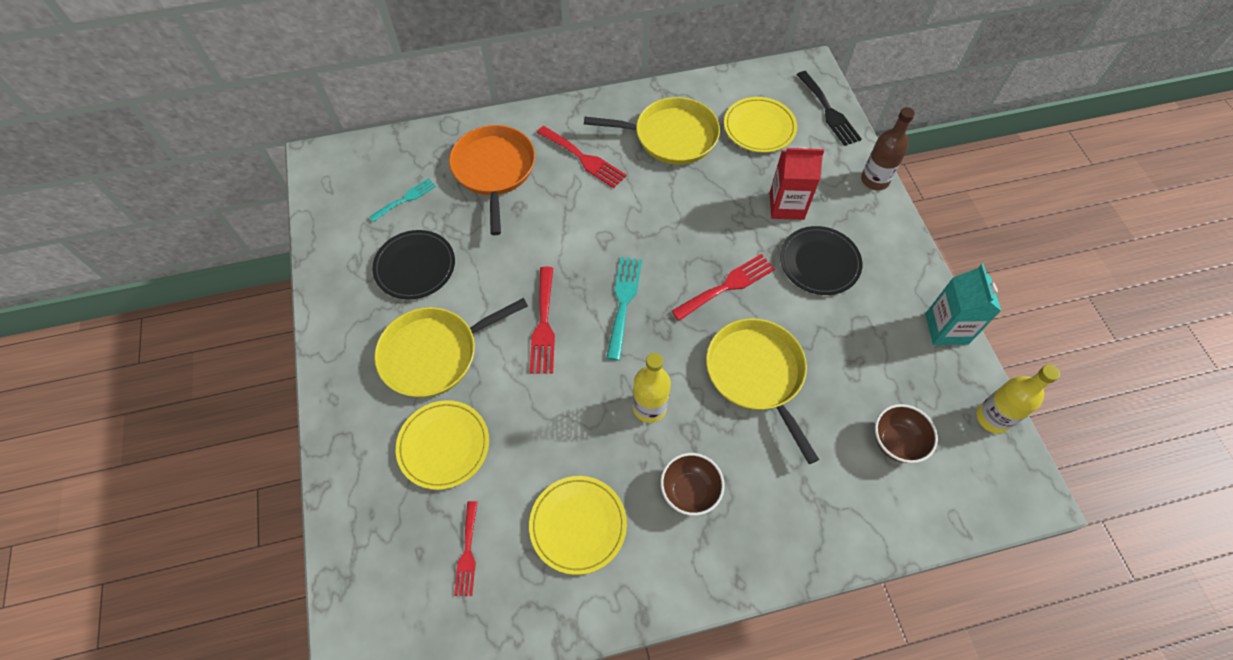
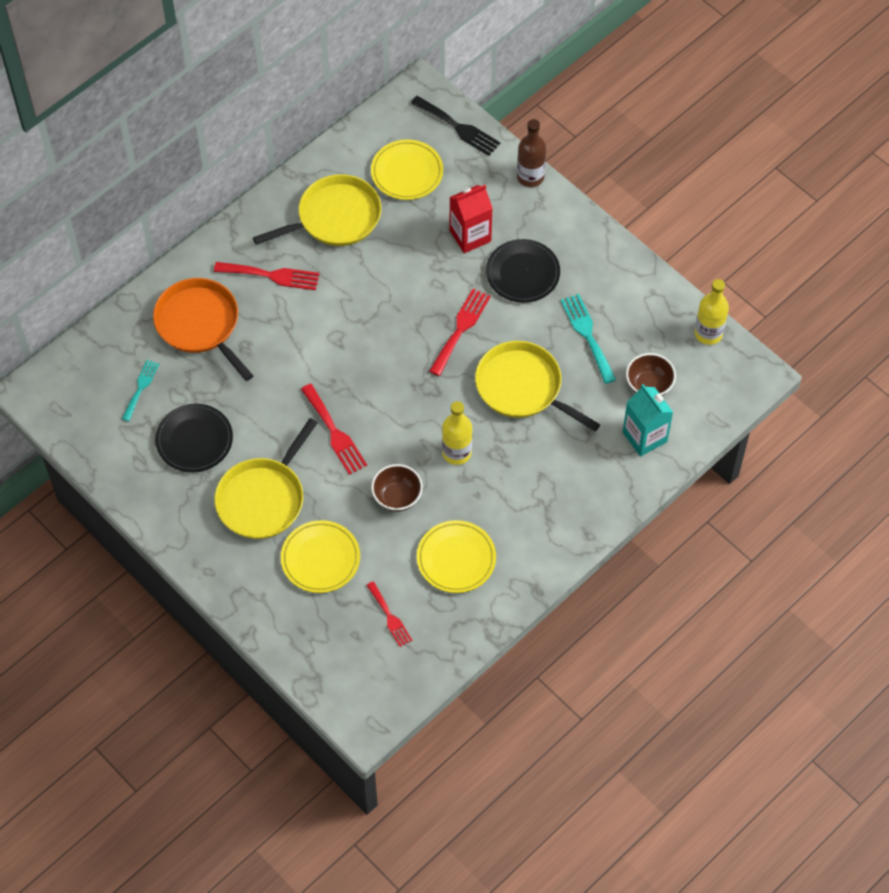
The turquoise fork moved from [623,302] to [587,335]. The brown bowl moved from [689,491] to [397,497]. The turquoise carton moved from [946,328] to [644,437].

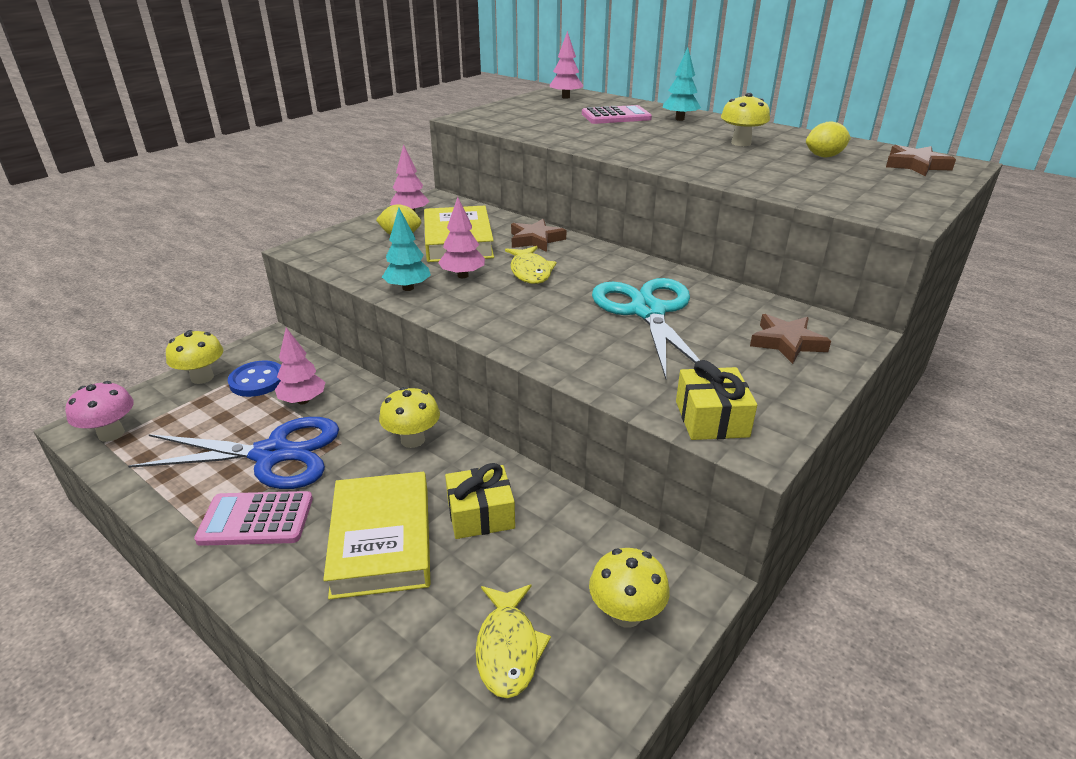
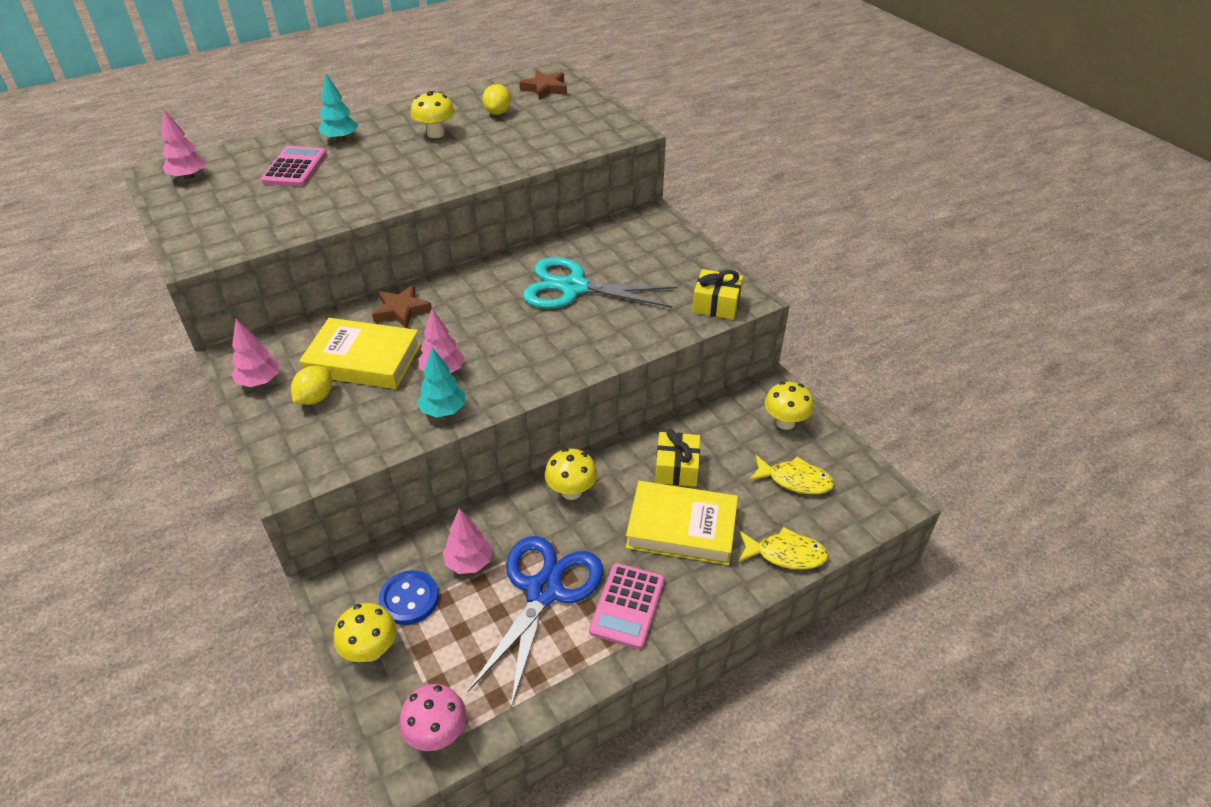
The yellow fish moved from [530,272] to [785,554]. The brown star at [786,342] disappeared.

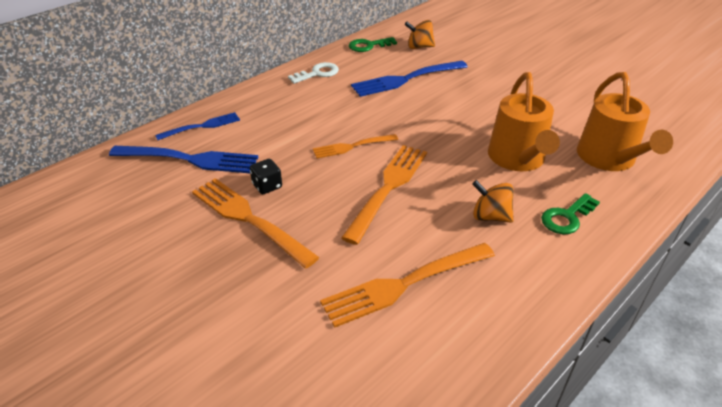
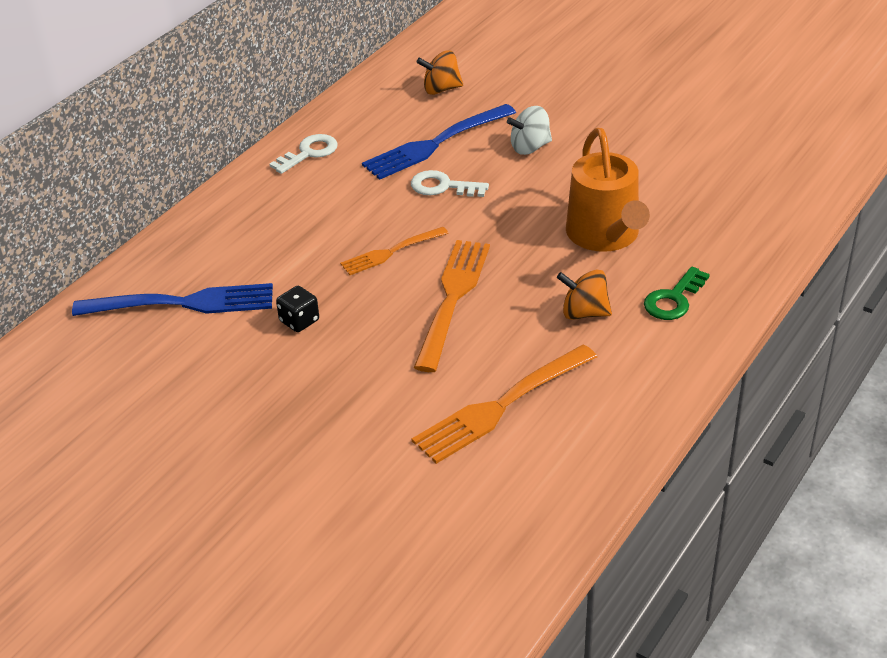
The blue fork at [201,126] disappeared. The orange fork at [250,219] disappeared. The green key at [368,46] disappeared. The orange watering can at [609,159] disappeared. The white key at [443,186] appeared. The white spinning top at [530,147] appeared.

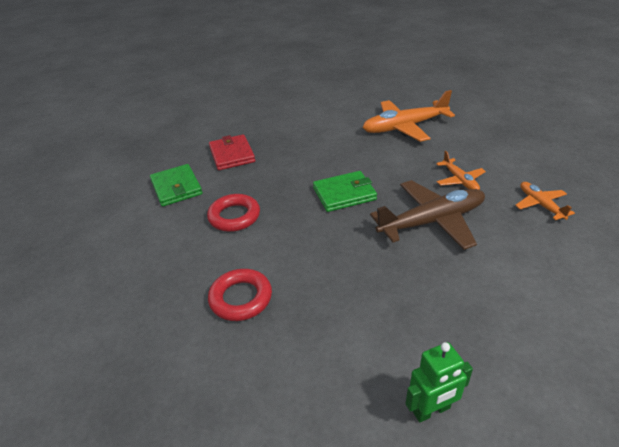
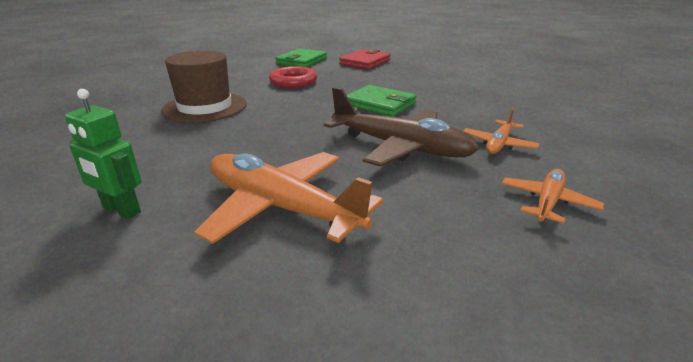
The red ring at [241,298] was replaced by the brown hat at [205,107]. The orange plane moved from [405,127] to [282,208].

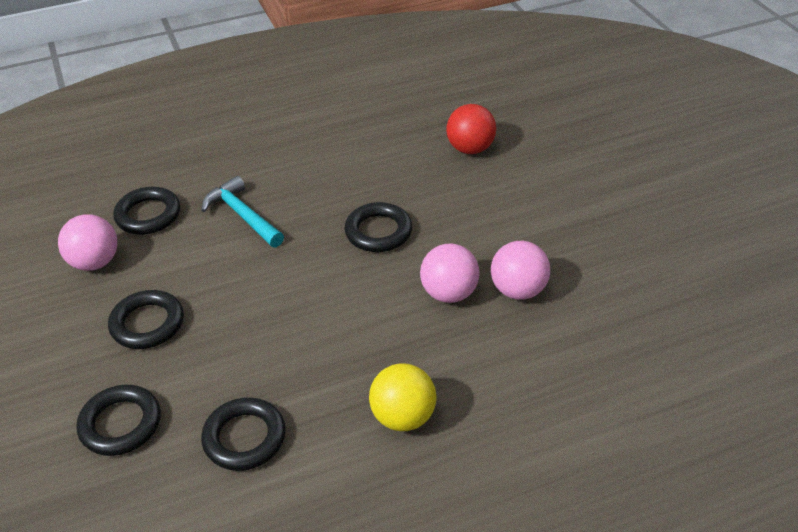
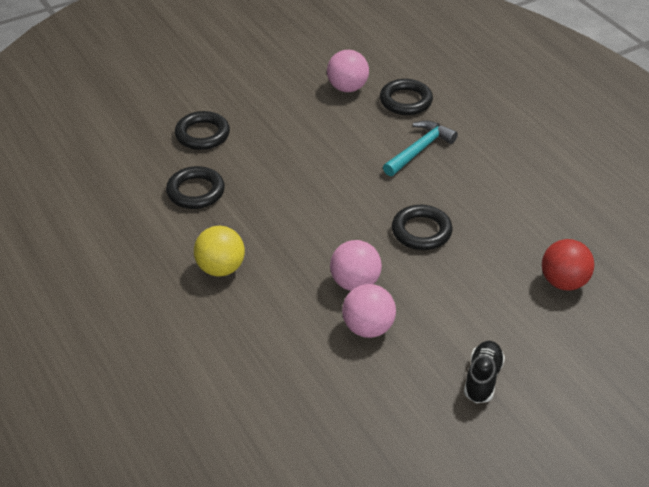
The black ring at [147,324] disappeared. The black shoe at [482,379] appeared.

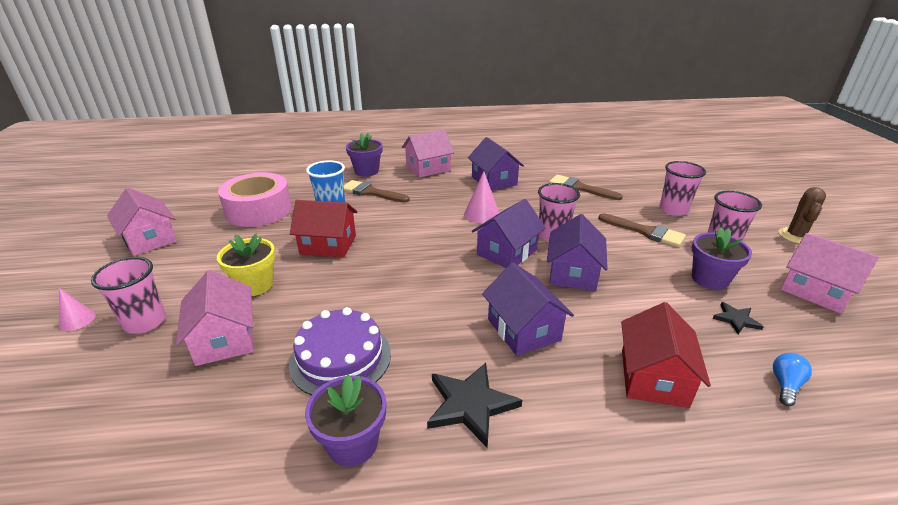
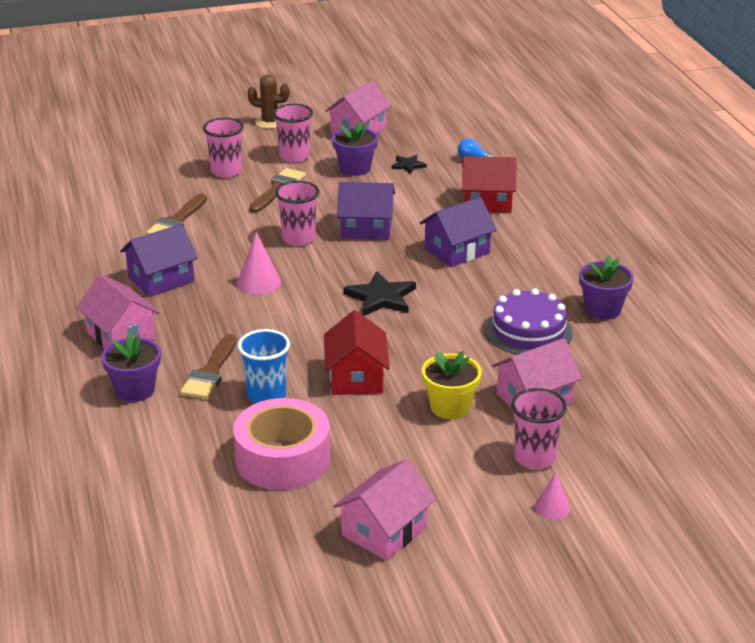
The black star moved from [470,405] to [381,297]. The purple house at [507,252] disappeared.

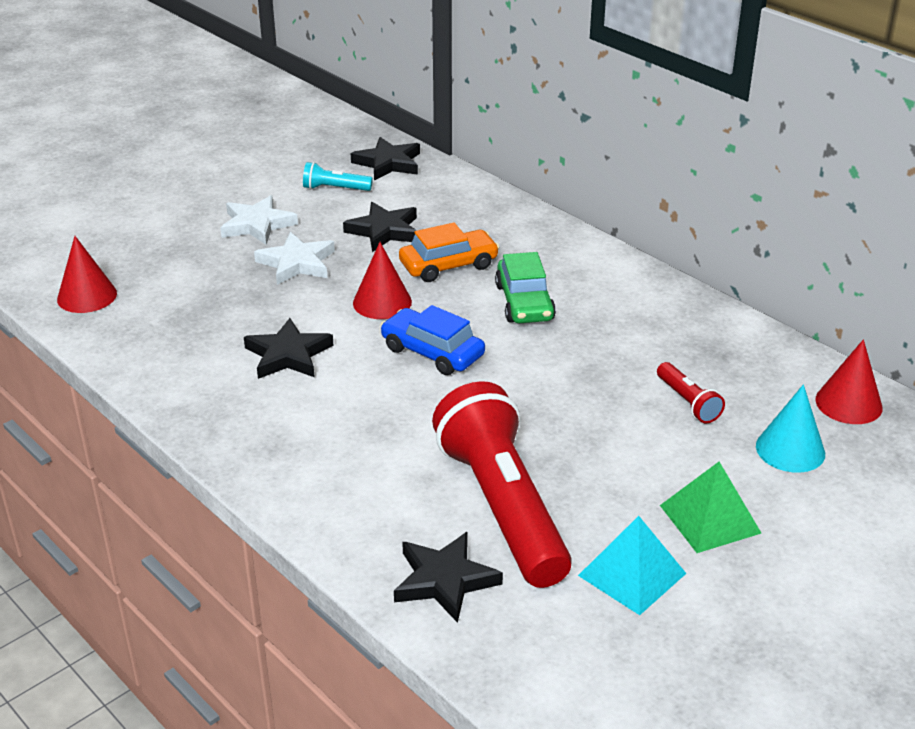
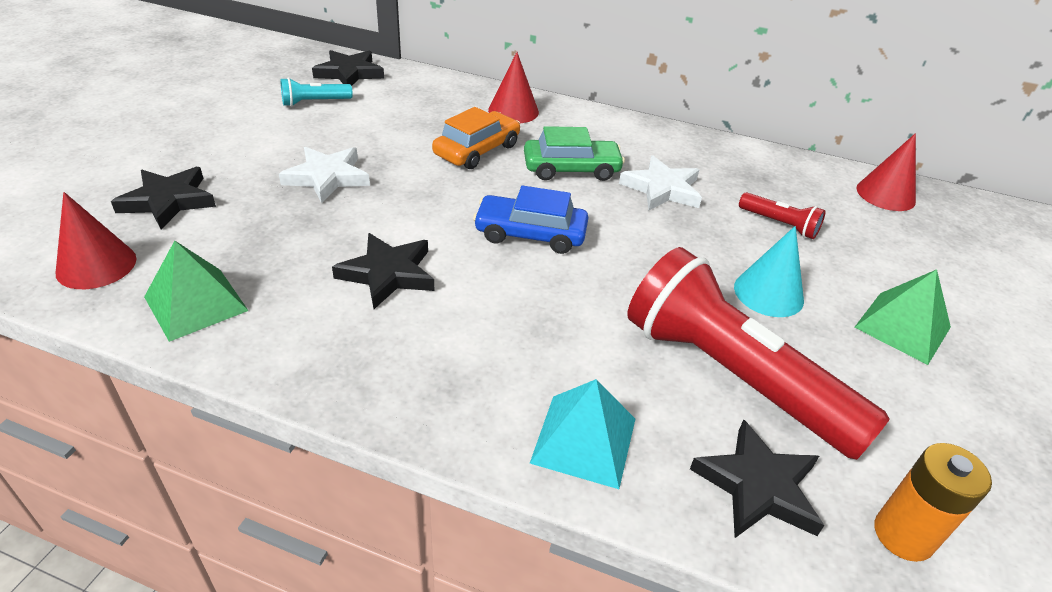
The white star moved from [257,225] to [662,189]. The black star moved from [384,231] to [168,201]. The red cone moved from [382,302] to [513,111]. The green car at [524,302] turned 60 degrees counterclockwise. The turquoise pyramid moved from [632,574] to [584,440]. The turquoise cone moved from [790,449] to [768,293]. The green pyramid at [195,303] appeared. The orange battery at [903,535] appeared.

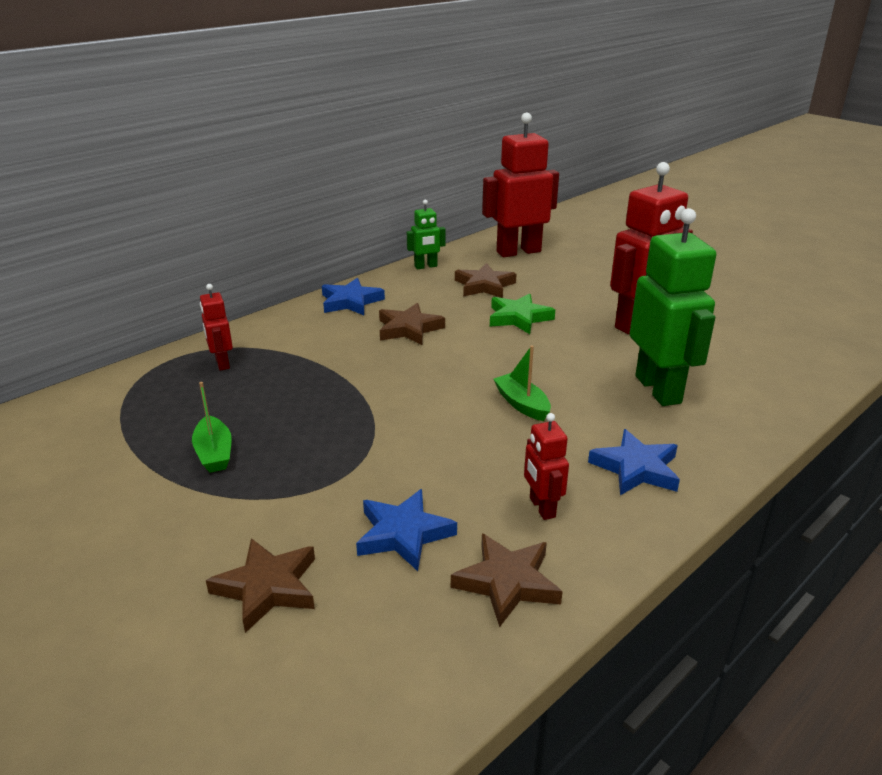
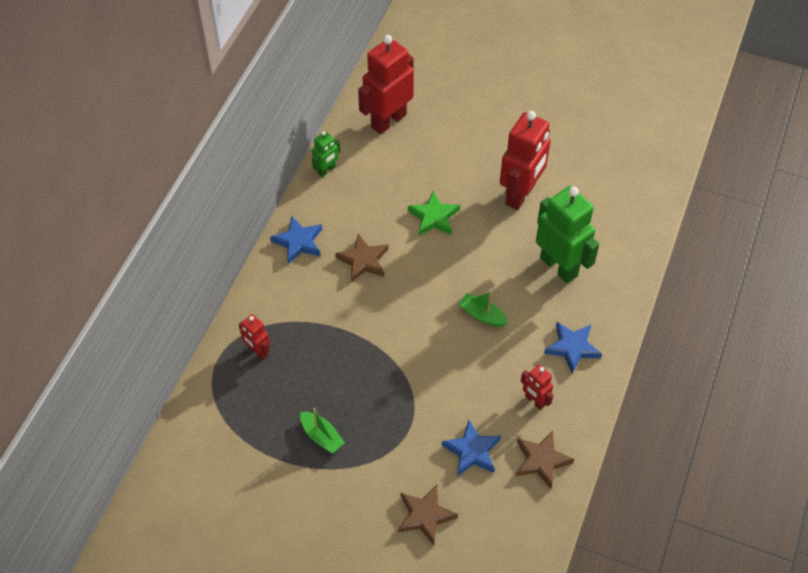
The brown star at [484,286] disappeared.

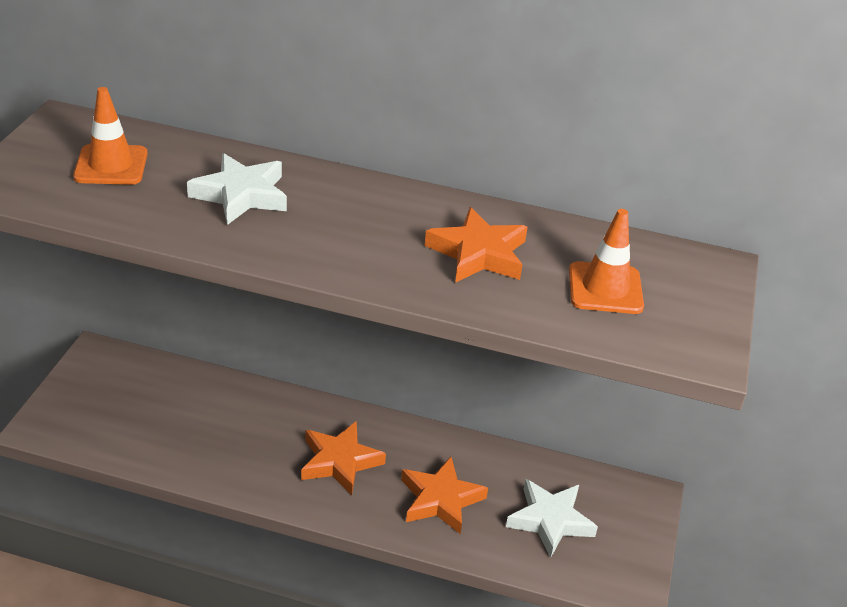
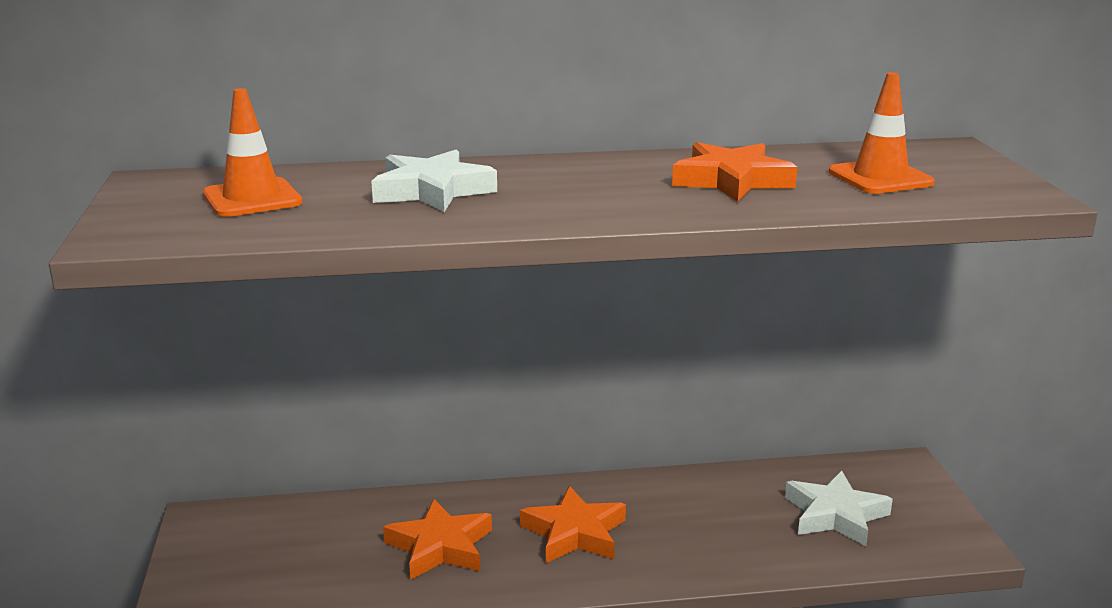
The orange star moved from [440,499] to [440,547].

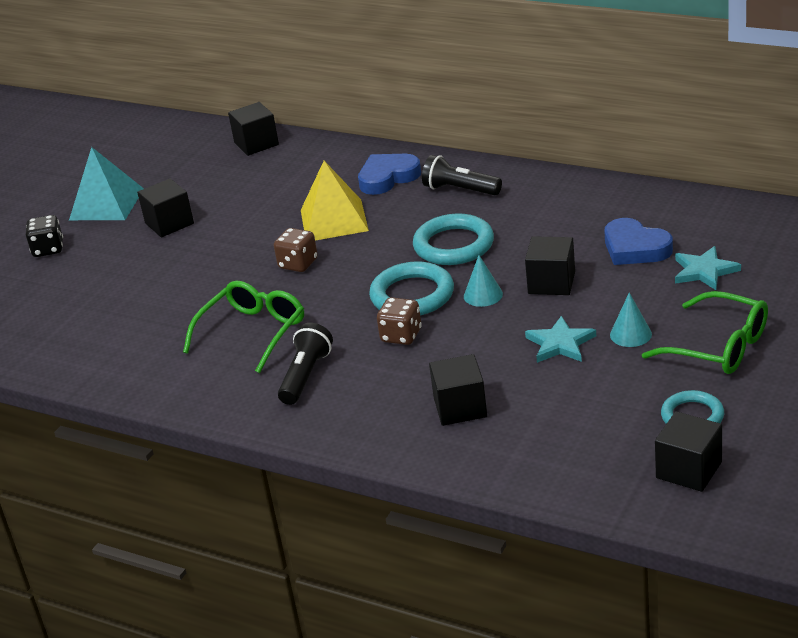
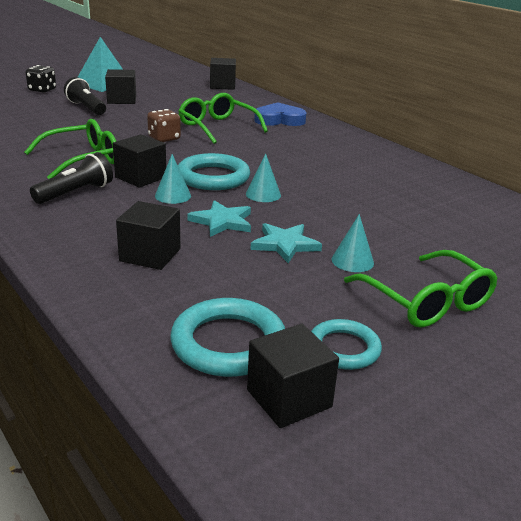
The yellow pyramid at [333,220] was replaced by the green glasses at [217,127]. The brown dice at [401,336] was replaced by the turquoise cone at [173,196]. The turquoise ring moved from [453,245] to [228,343]. The black flashlight moved from [460,190] to [86,108]. The black cube moved from [551,283] to [140,177]. The blue heart at [635,248] disappeared. The turquoise star moved from [704,271] to [222,221].

